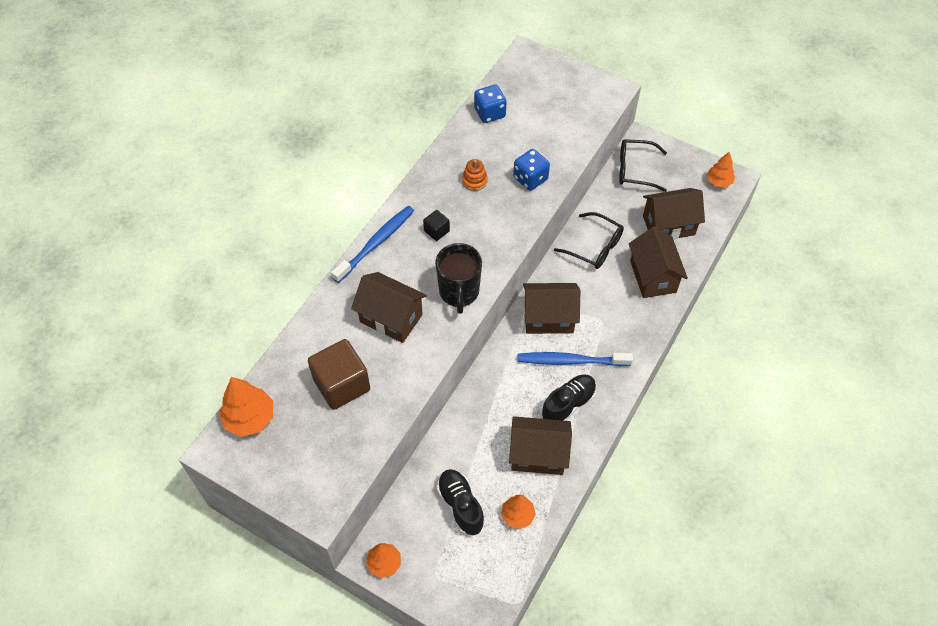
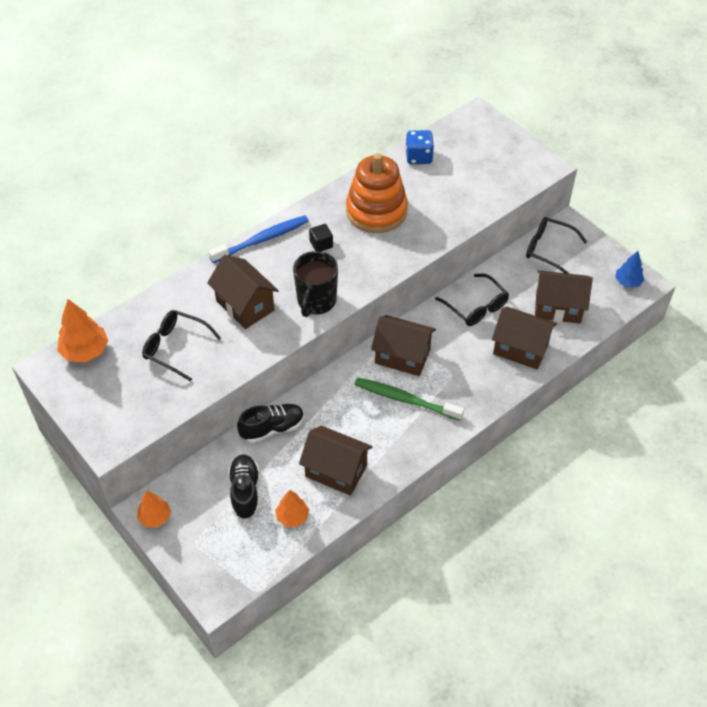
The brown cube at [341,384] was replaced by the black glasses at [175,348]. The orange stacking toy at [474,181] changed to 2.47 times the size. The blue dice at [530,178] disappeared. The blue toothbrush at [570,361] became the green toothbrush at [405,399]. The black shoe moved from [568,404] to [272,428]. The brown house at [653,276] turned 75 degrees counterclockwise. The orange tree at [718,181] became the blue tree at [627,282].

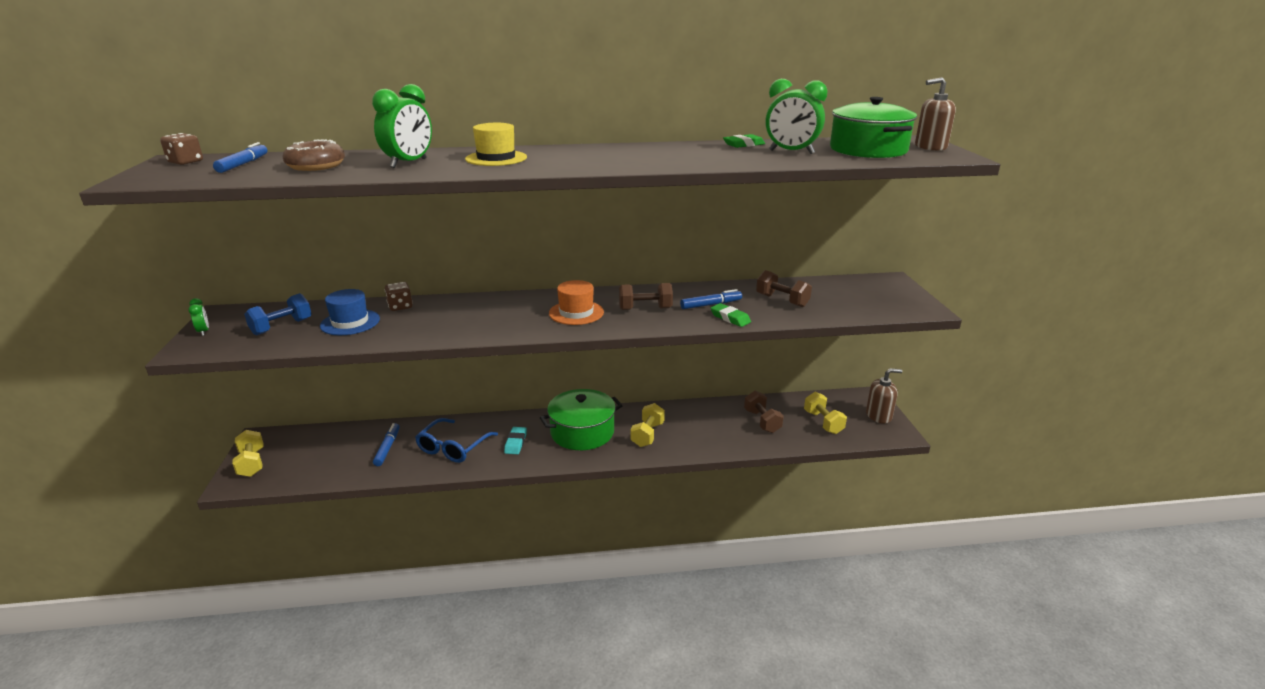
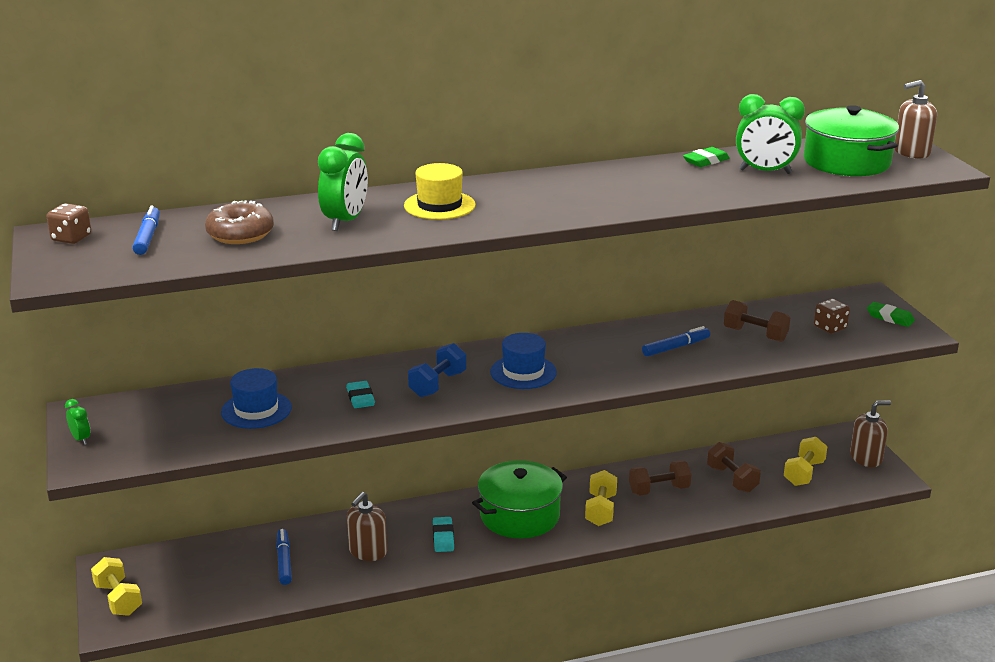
The blue dumbbell moved from [282,327] to [437,384]. The brown dice moved from [400,306] to [830,327]. The blue glasses at [453,447] was replaced by the brown soap dispenser at [367,551]. The orange hat at [576,313] became the blue hat at [523,372]. The brown dumbbell moved from [645,309] to [659,490]. The green eraser moved from [730,318] to [890,318]. The yellow dumbbell at [823,422] turned 60 degrees clockwise. The turquoise eraser at [360,398] appeared.

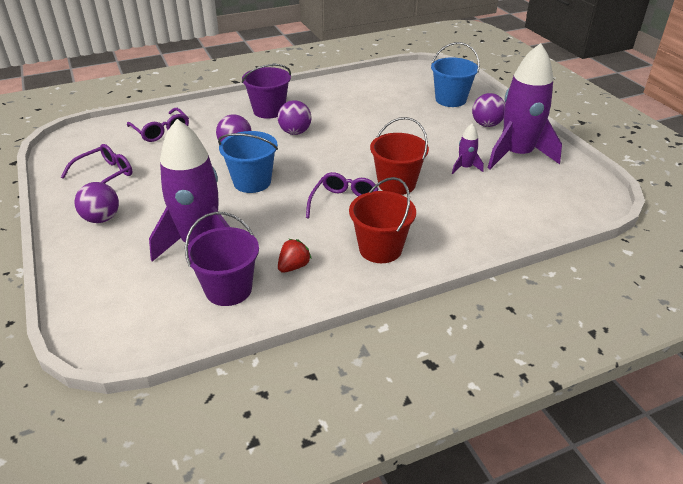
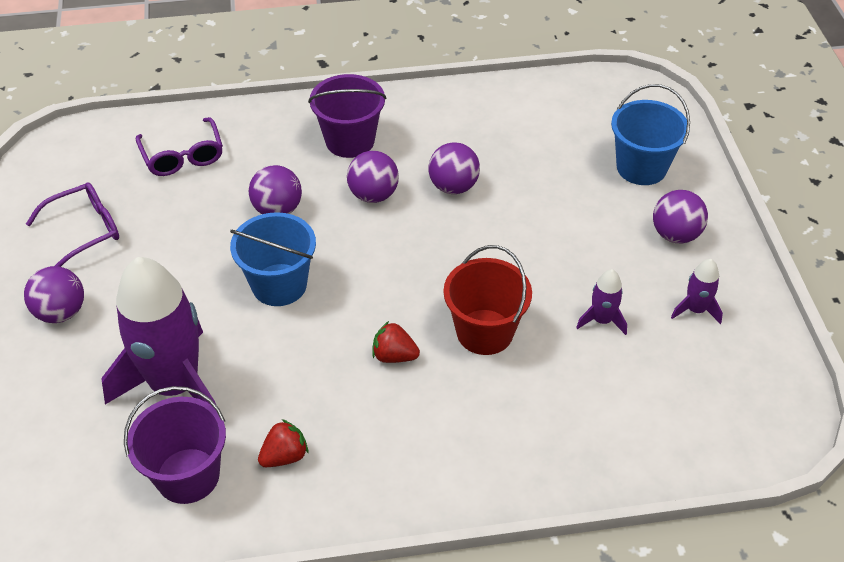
The purple glasses at [344,204] was replaced by the red strawberry at [394,356]. The red bucket at [380,249] disappeared. The purple rocket at [517,155] changed to 0.42 times the size. The purple ball at [453,186] appeared.

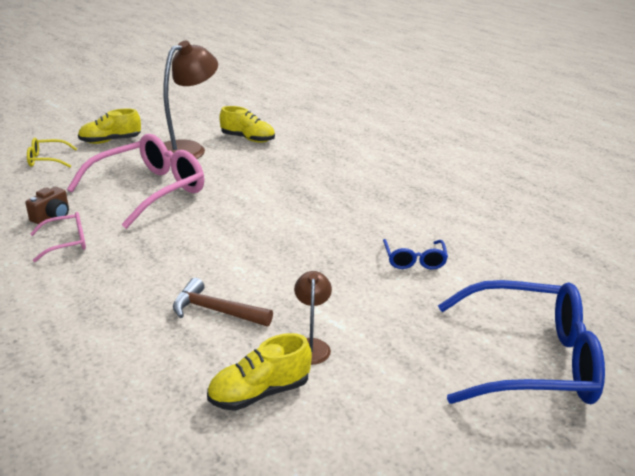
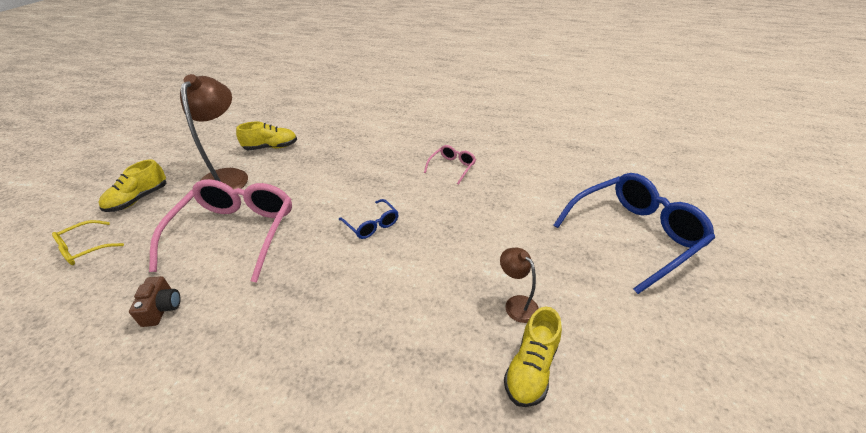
The pink glasses moved from [66,243] to [452,167]. The brown hammer at [216,311] disappeared. The blue glasses moved from [414,260] to [372,225].

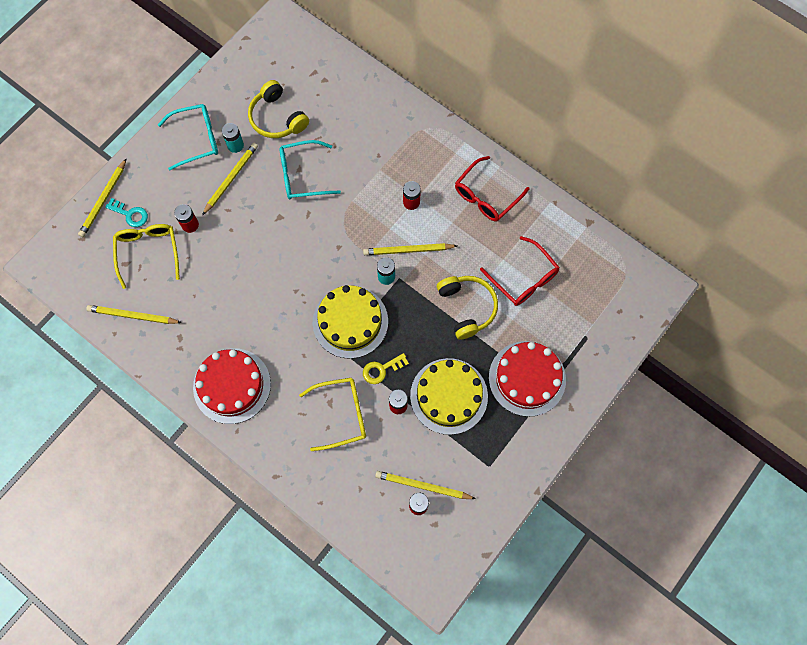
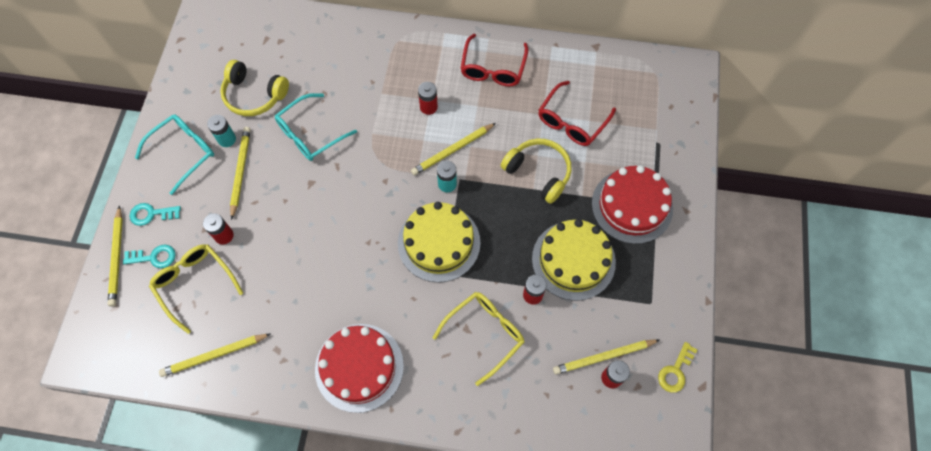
The yellow key moved from [381,369] to [675,371]. The red glasses at [524,278] turned 105 degrees clockwise. The turquoise key at [151,214] appeared.

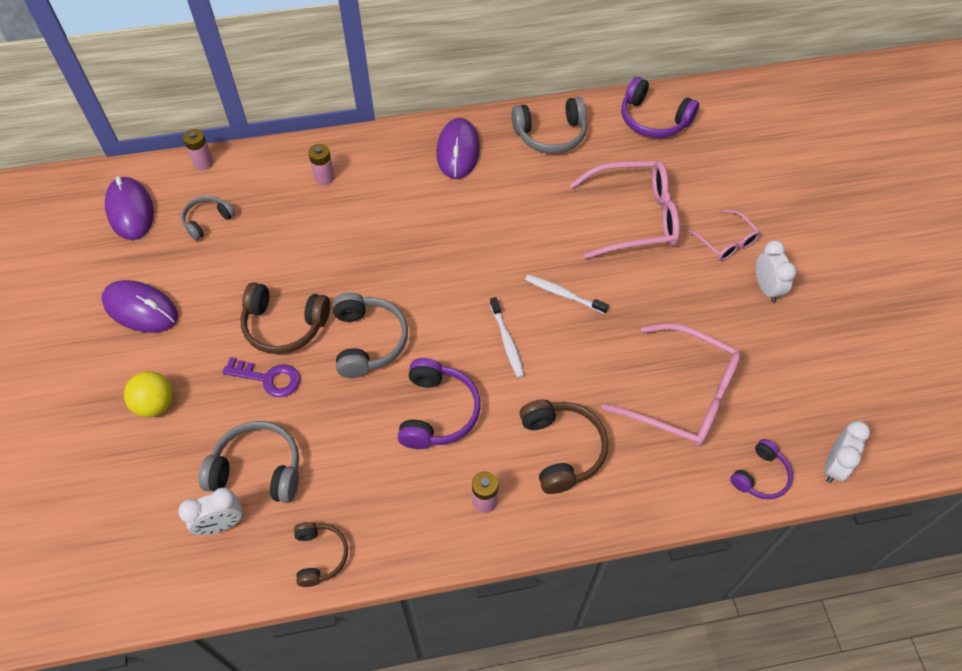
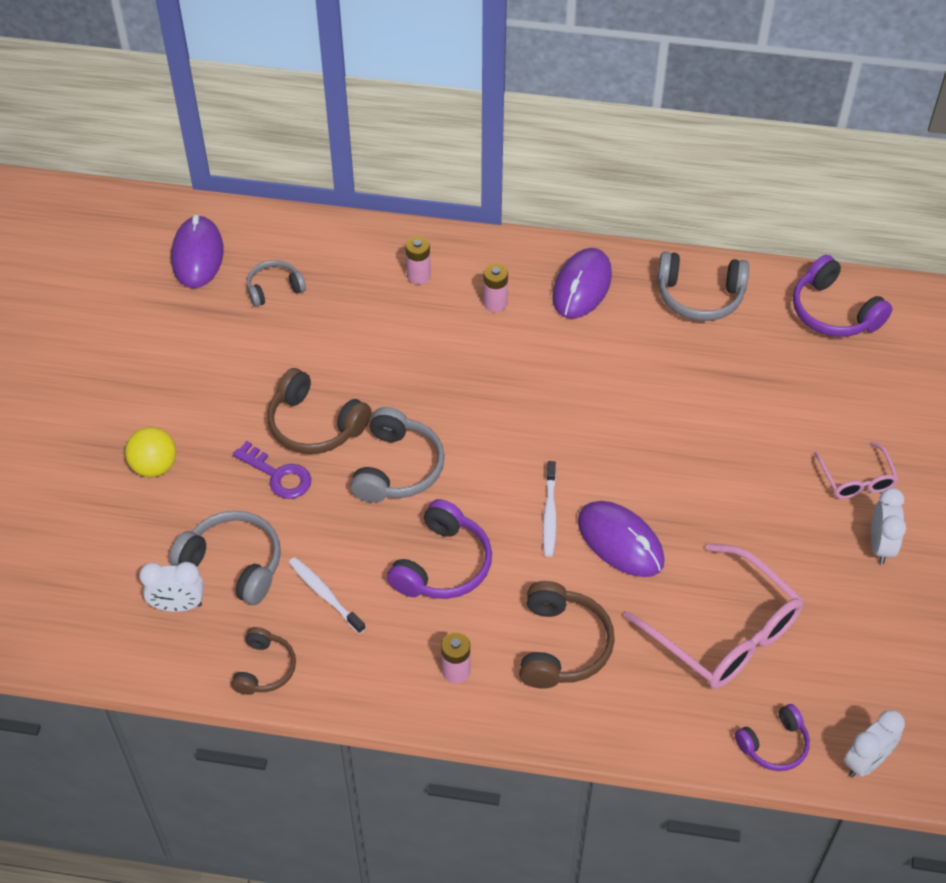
The purple mouse moved from [141,309] to [620,542]. The pink battery moved from [203,163] to [495,303]. The white toothbrush moved from [563,294] to [325,594]. The pink glasses at [634,217] disappeared.

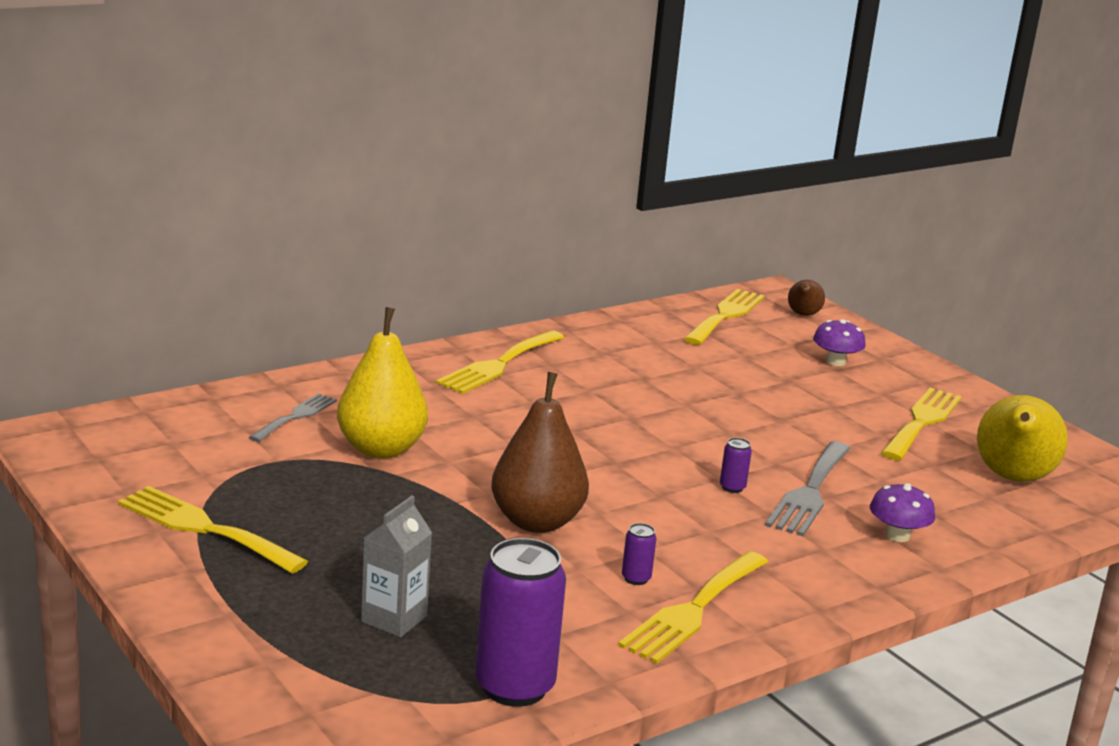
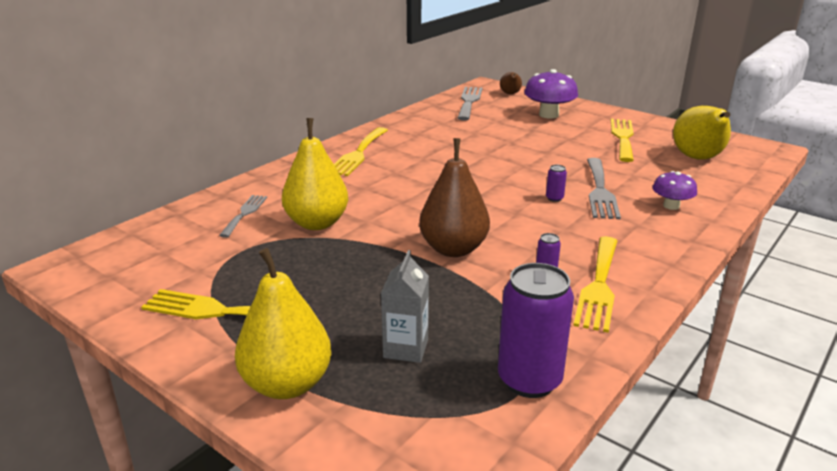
The yellow fork at [725,315] became the grey fork at [469,102]. The purple mushroom at [835,362] changed to 1.65 times the size. The yellow pear at [287,384] appeared.

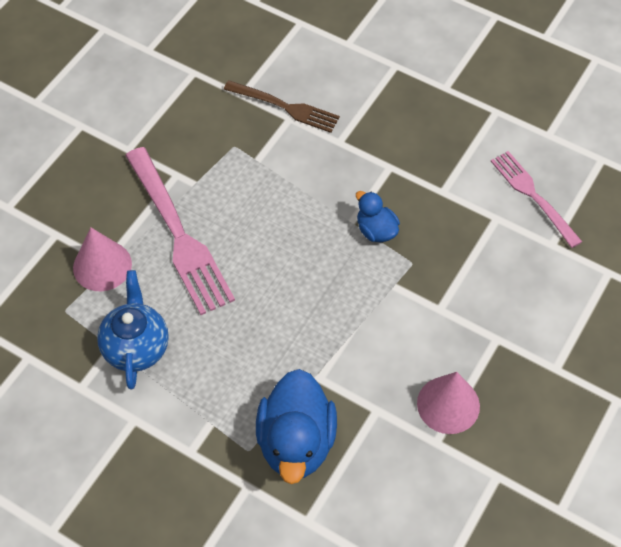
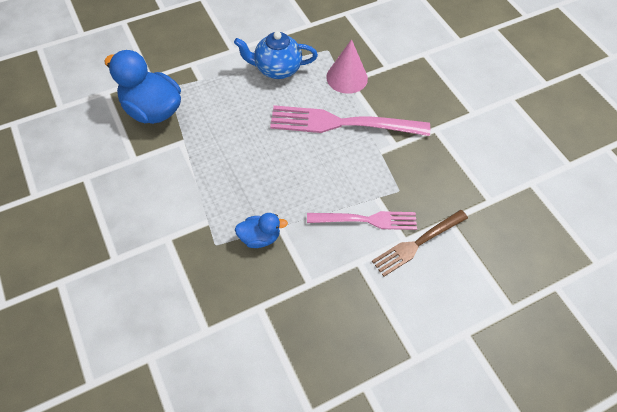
The blue teapot at [136,347] turned 150 degrees clockwise. The pink cone at [448,404] disappeared. The pink fork moved from [533,196] to [366,220].

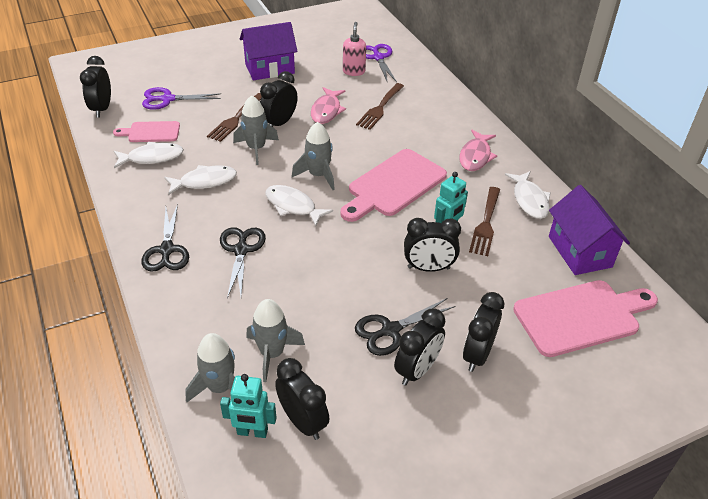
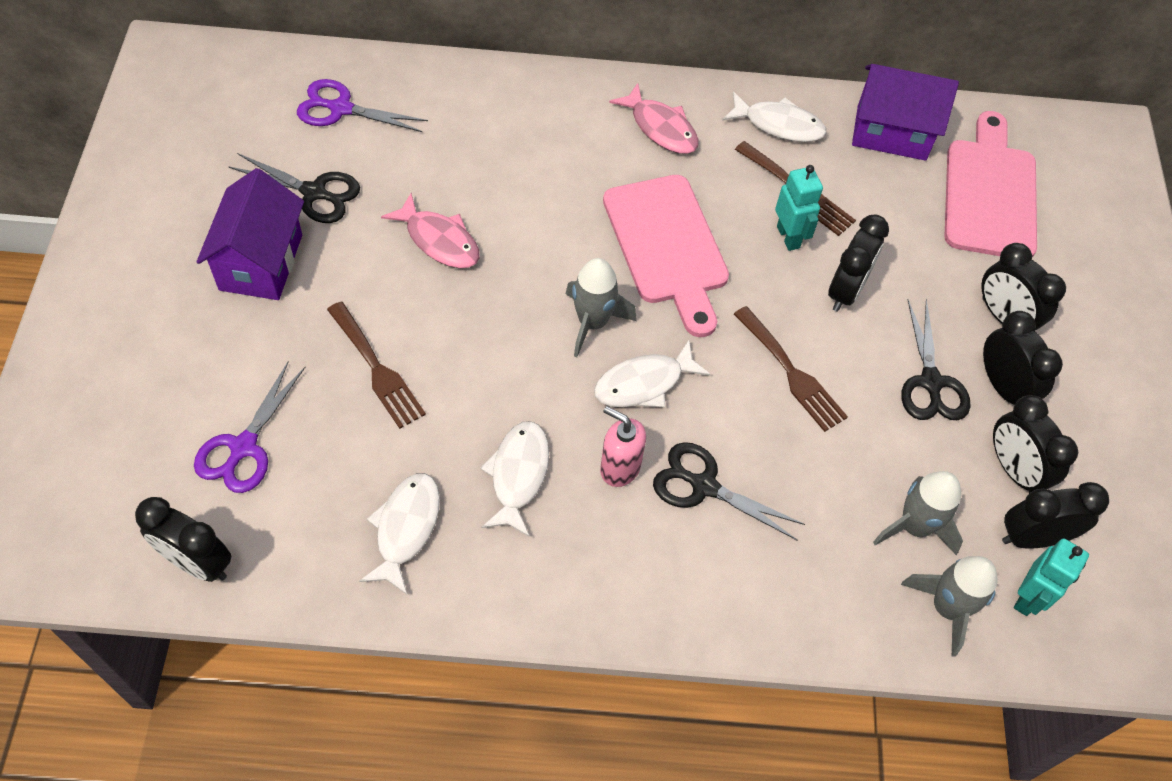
The pink cutting board at [151,132] disappeared. The black scissors moved from [166,250] to [314,193]. The grey rocket at [256,148] disappeared. The black clock moved from [279,123] to [1013,469]. The pink soap dispenser moved from [354,71] to [619,468]. The brown fork moved from [380,108] to [792,373].

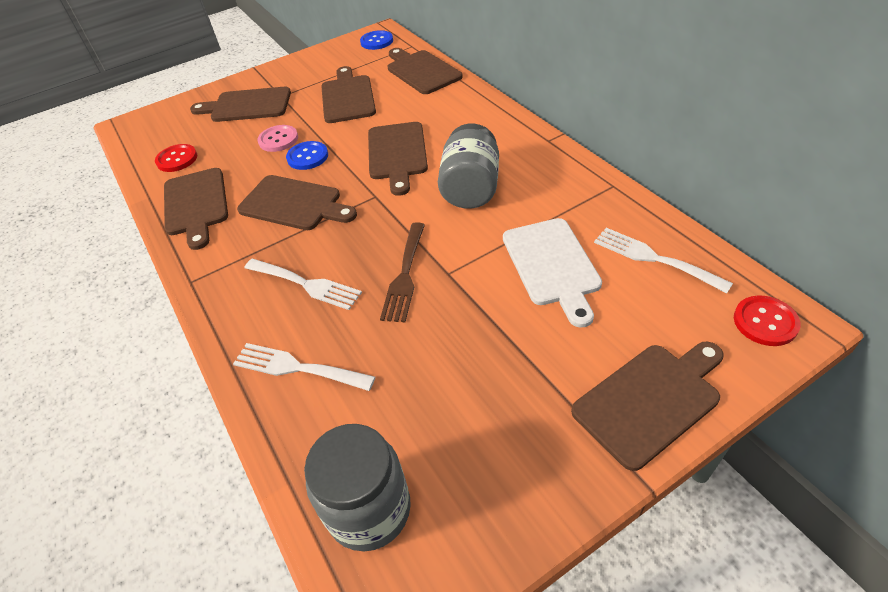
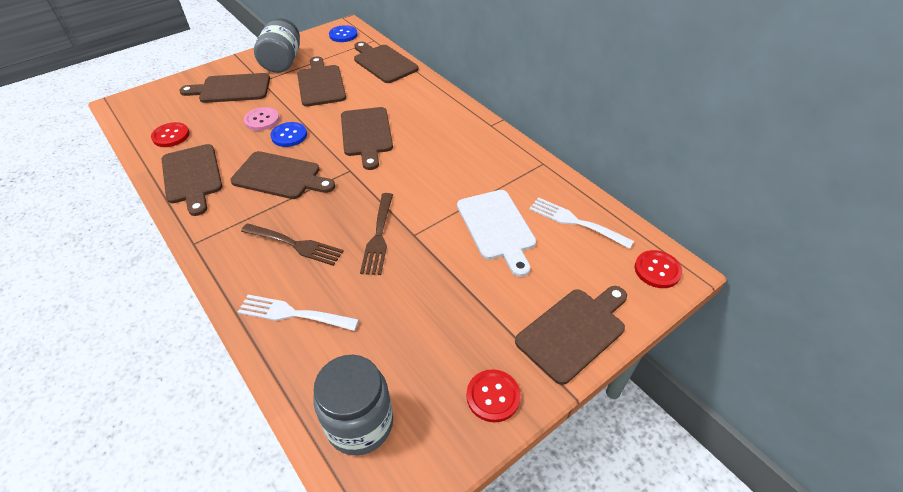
The white fork at [305,284] became the brown fork at [295,244]. The grey jar moved from [471,188] to [282,62]. The red button at [493,396] appeared.

